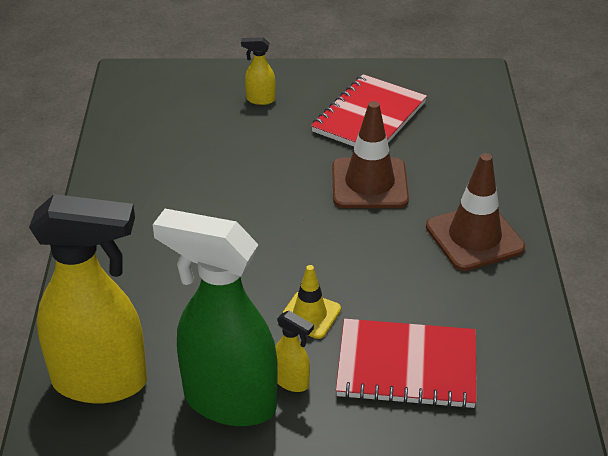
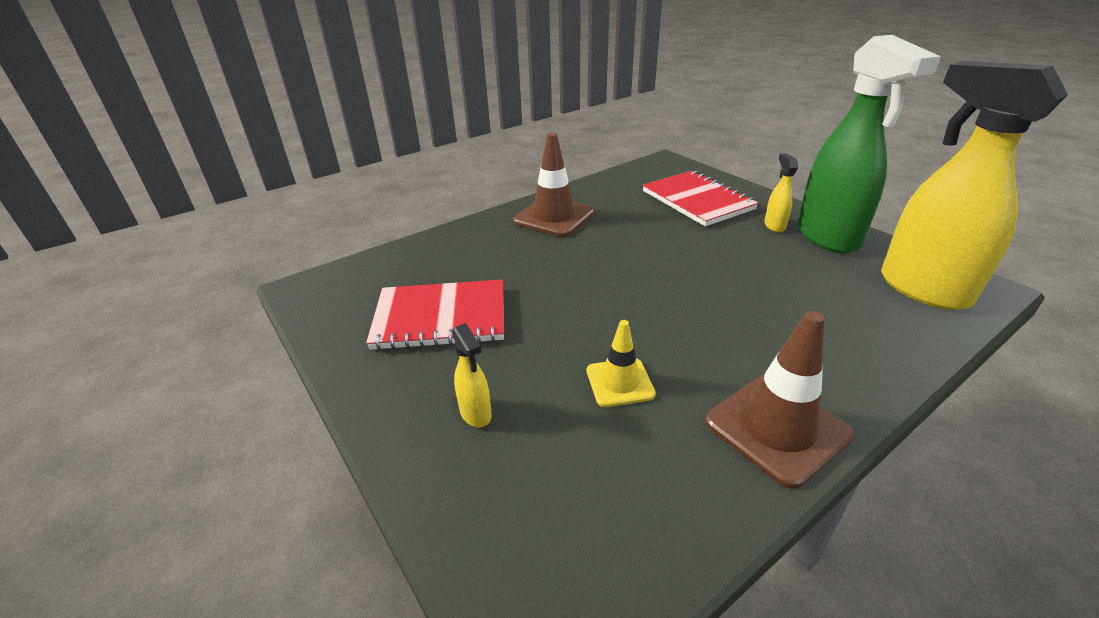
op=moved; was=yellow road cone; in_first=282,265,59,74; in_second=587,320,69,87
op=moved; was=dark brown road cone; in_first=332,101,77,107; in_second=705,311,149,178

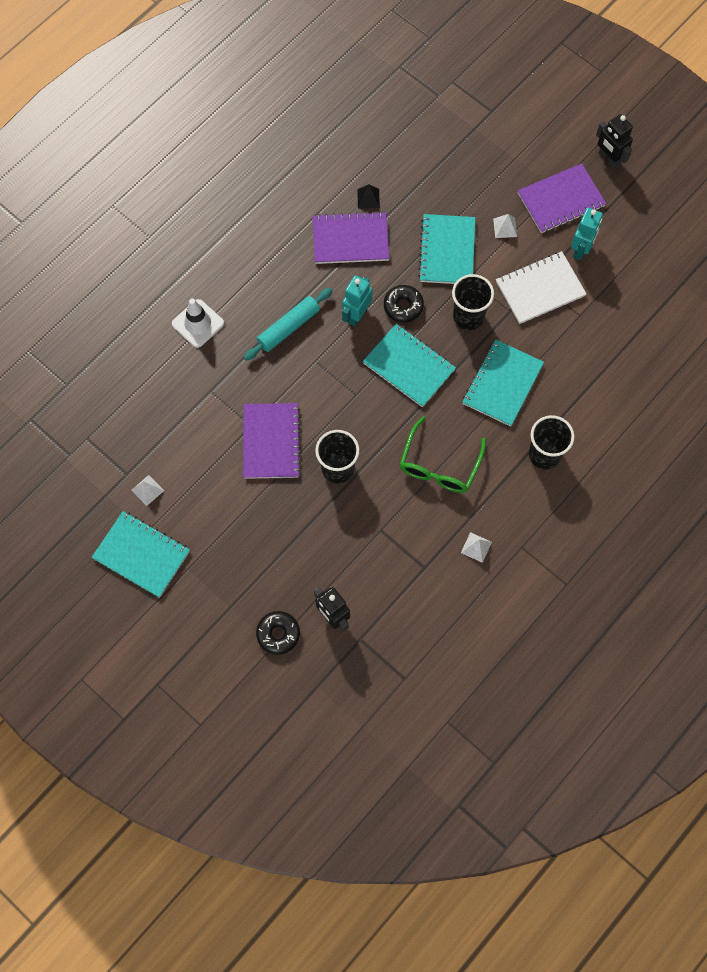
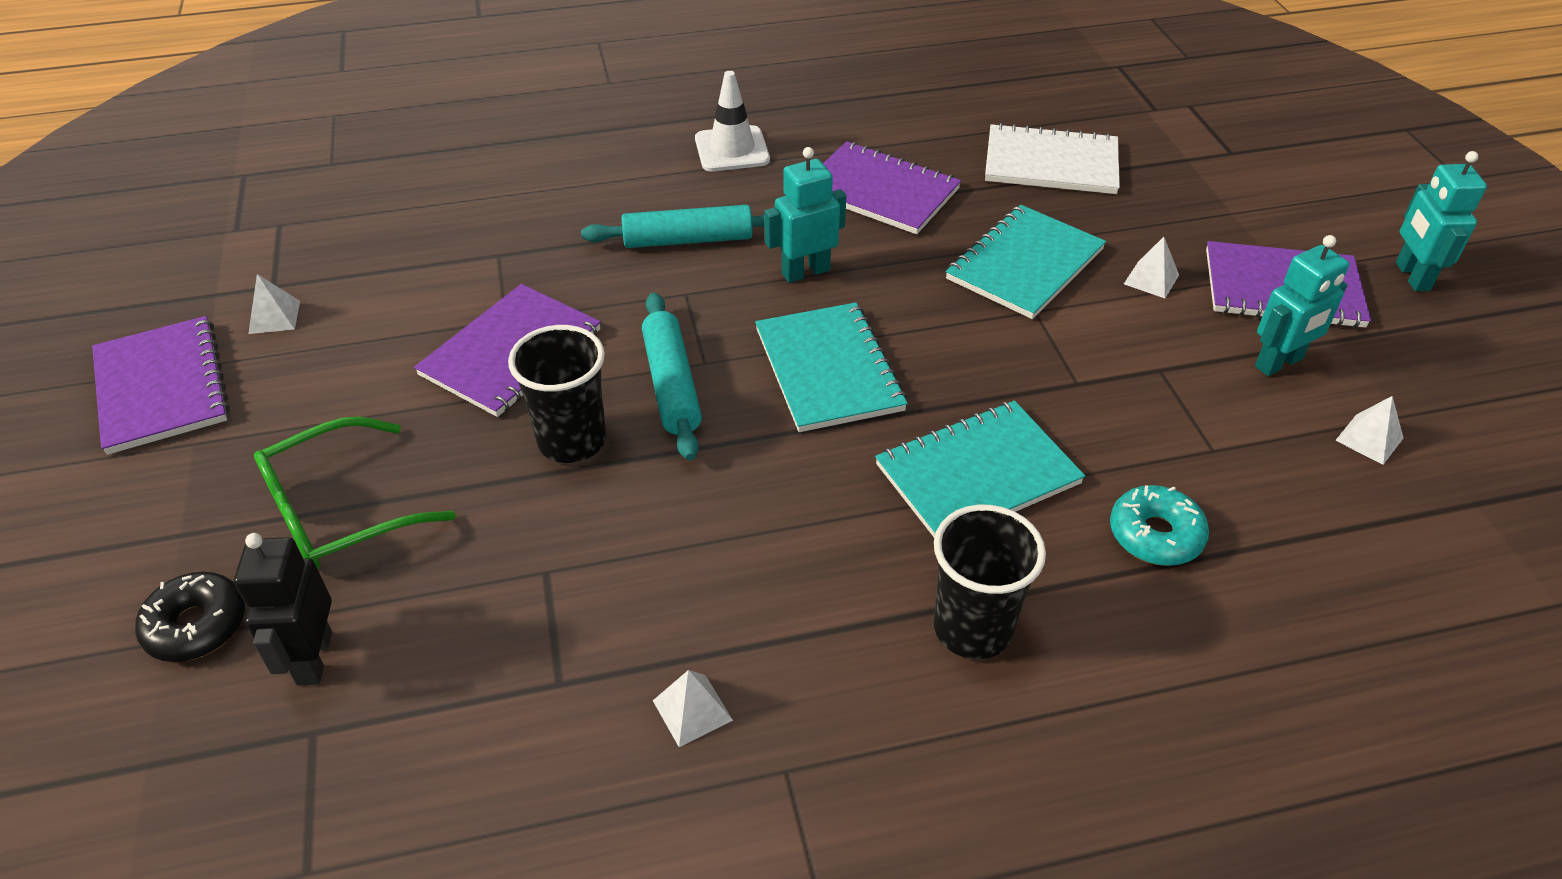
op=removed; was=jet-black pyramid; in_first=357,184,23,24
op=removed; was=jet-black doughnut; in_first=384,285,40,38
op=removed; was=jet-black beaker; in_first=452,274,42,56
op=added; now=turquoise pastry roller; in_second=642,292,60,169
op=added; now=turquoise doughnut; in_second=1110,485,99,81
op=added; now=snow-white pyramid; in_second=1335,396,68,69
op=moved; was=snow-white road cone; in_first=172,299,52,49; in_second=695,71,75,101
op=moved; was=leaf-green glasses; in_first=400,416,86,77; in_second=254,417,202,152
op=moved; was=snow-white exercise book; in_first=496,251,90,73; in_second=985,123,135,71
op=recoloured; was=turquoise exercise book; now=royal purple exercise book; in_first=92,511,98,87; in_second=92,316,137,139
op=recoloured; was=jet-black robot figure; now=turquoise robot figure; in_first=596,114,37,55; in_second=1396,151,91,140

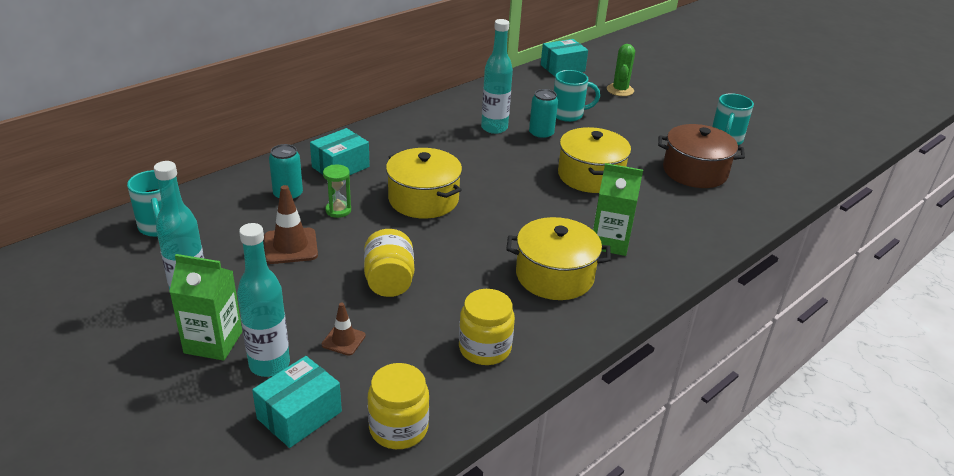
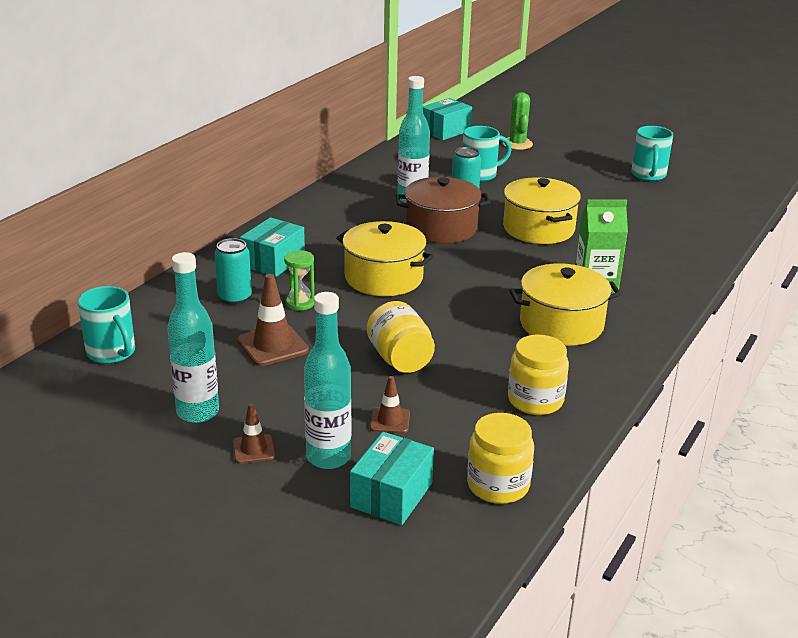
op=moved; was=dark brown pot; in_first=658,124,87,64; in_second=395,177,96,67
op=replaced; was=leaf-green carton; now=dark brown road cone; in_first=169,254,73,107; in_second=233,403,42,61

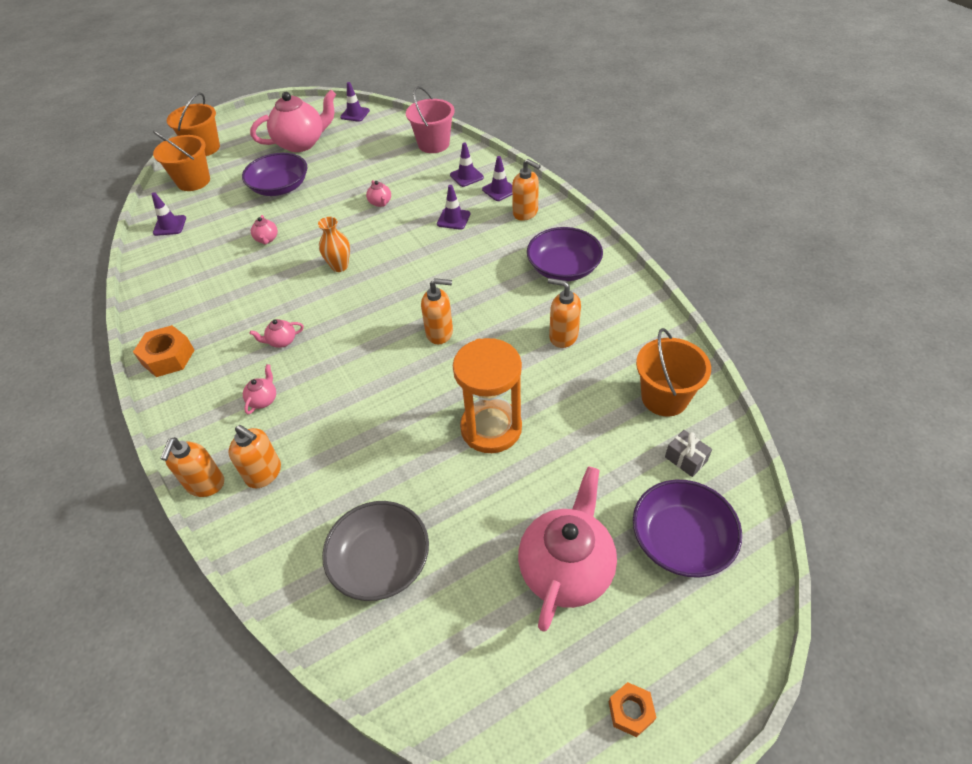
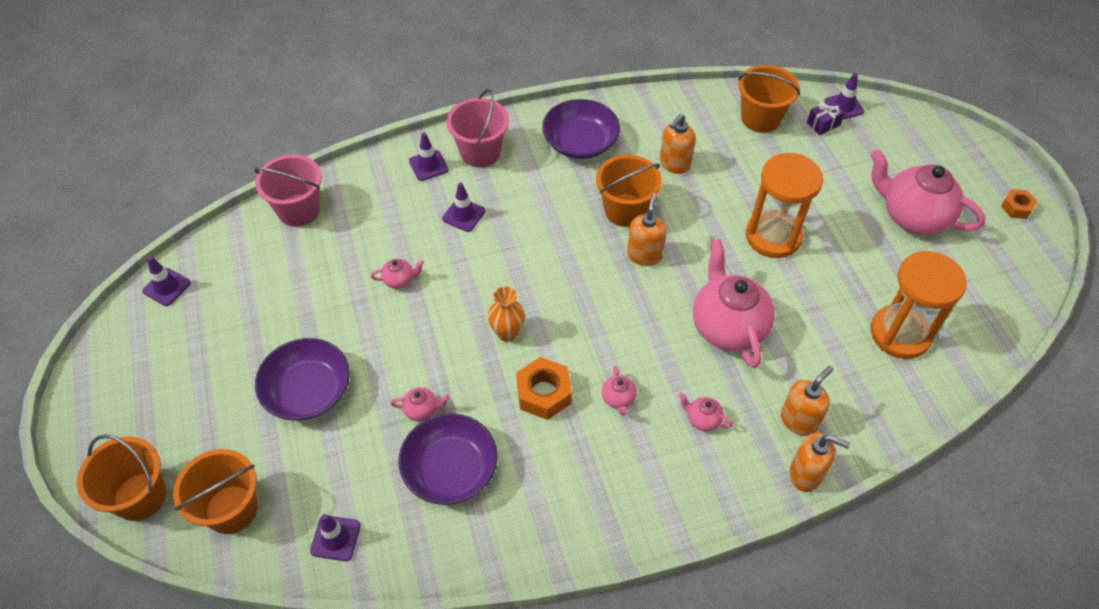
op=added; now=orange pail; in_second=596,155,66,72
op=moved; was=orange hex nut; in_first=133,325,62,52; in_second=516,357,56,63
op=moved; was=rose-pink china teapot; in_first=250,90,86,62; in_second=693,239,82,129
op=moved; was=royal purple road cone; in_first=450,143,34,44; in_second=824,73,40,47
op=moved; was=royal purple bowl; in_first=633,480,109,98; in_second=399,413,99,92
op=replaced; was=gray bowl; now=orange hourglass; in_first=322,501,107,100; in_second=871,251,96,108
op=replaced; was=orange soap dispenser; now=rose-pink pail; in_first=512,159,29,62; in_second=446,89,63,78
op=recoloured; was=gray gift; now=royal purple gift; in_first=665,430,47,47; in_second=807,100,38,35

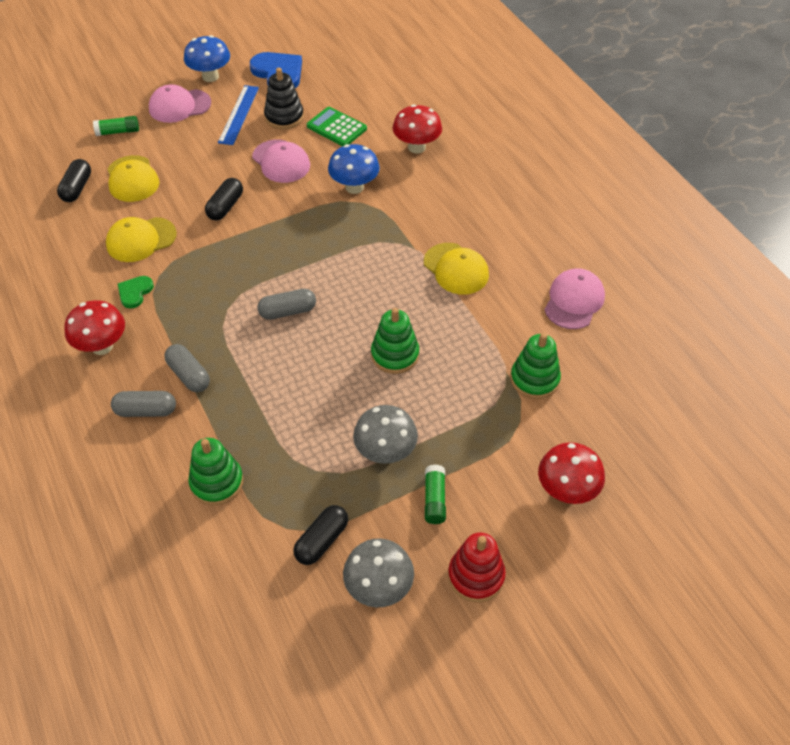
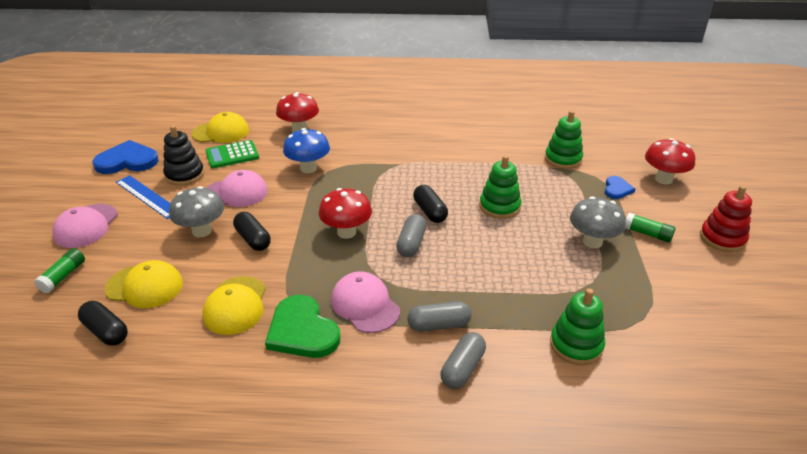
op=removed; was=cobalt toadstool; in_first=184,35,46,47
op=added; now=cobalt heart; in_second=605,176,30,23
op=moved; was=scarlet toadstool; in_first=64,300,61,55; in_second=319,188,53,51
op=moved; was=jet-black pill shape; in_first=293,505,55,60; in_second=413,185,35,38
op=moved; was=gray toadstool; in_first=343,538,71,69; in_second=169,186,55,51
op=moved; was=yellow baseball cap; in_first=424,243,65,52; in_second=192,112,57,31
op=moved; was=rose-pink baseball cap; in_first=544,268,61,61; in_second=331,271,69,62
op=resized; was=leaf-green heart; in_first=118,276,36,33; in_second=265,295,75,63; ratio=1.85

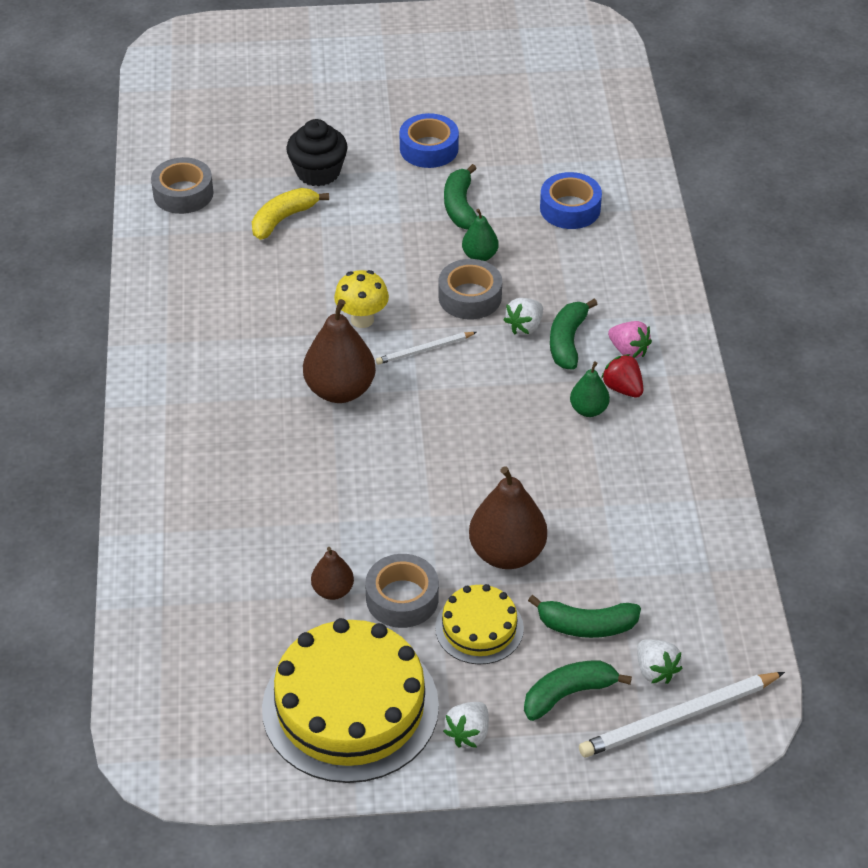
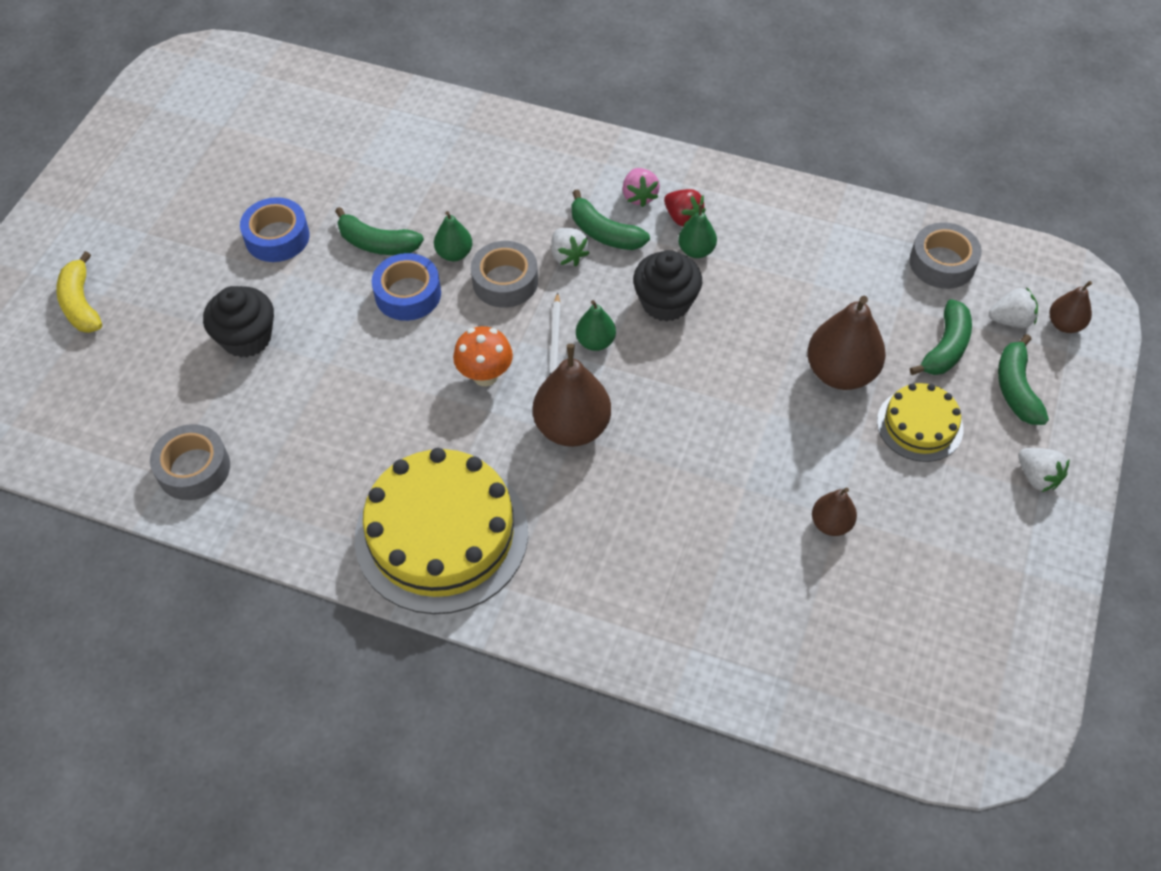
op=added; now=leaf-green pear fruit; in_second=576,300,40,51
op=added; now=jet-black fairy cake; in_second=633,250,69,72
op=moved; was=yellow banana fruit; in_first=252,188,77,52; in_second=56,251,46,82
op=moved; was=yellow gateau; in_first=262,618,177,165; in_second=355,448,173,166
op=moved; was=gray roll of tape; in_first=365,554,74,74; in_second=909,222,73,67
op=moved; was=cobalt roll of tape; in_first=540,172,62,57; in_second=372,253,69,68
op=replaced; was=snow-white pencil; now=dark brown pear fruit; in_first=579,672,206,85; in_second=1049,281,43,52
op=recoloured; was=yellow toadstool; now=orange toadstool; in_first=334,270,55,58; in_second=453,326,60,60
op=turned; was=scarlet toy strawberry; in_first=601,354,42,43; in_second=664,189,42,38; clockwise=-120
op=turned; was=rose-pink toy strawberry; in_first=608,321,44,37; in_second=622,168,38,39; clockwise=105

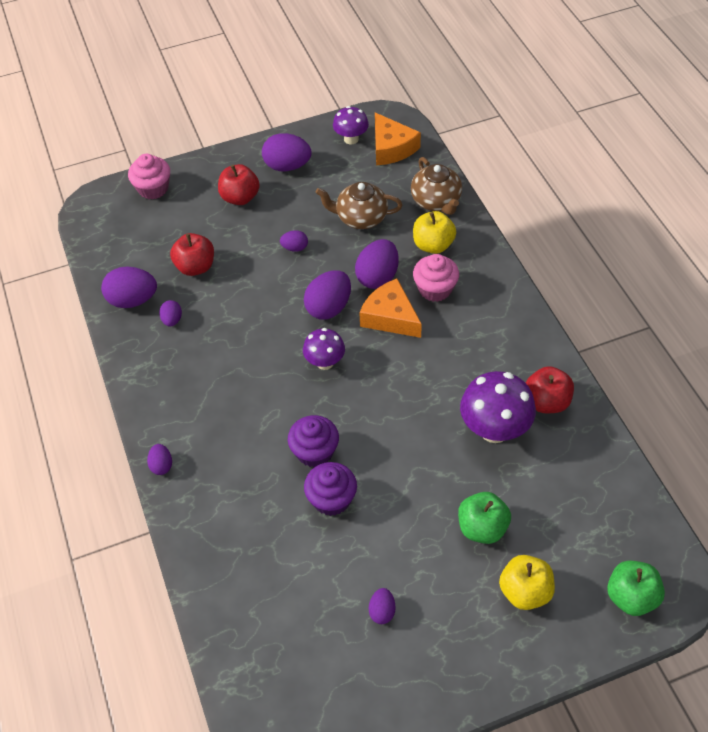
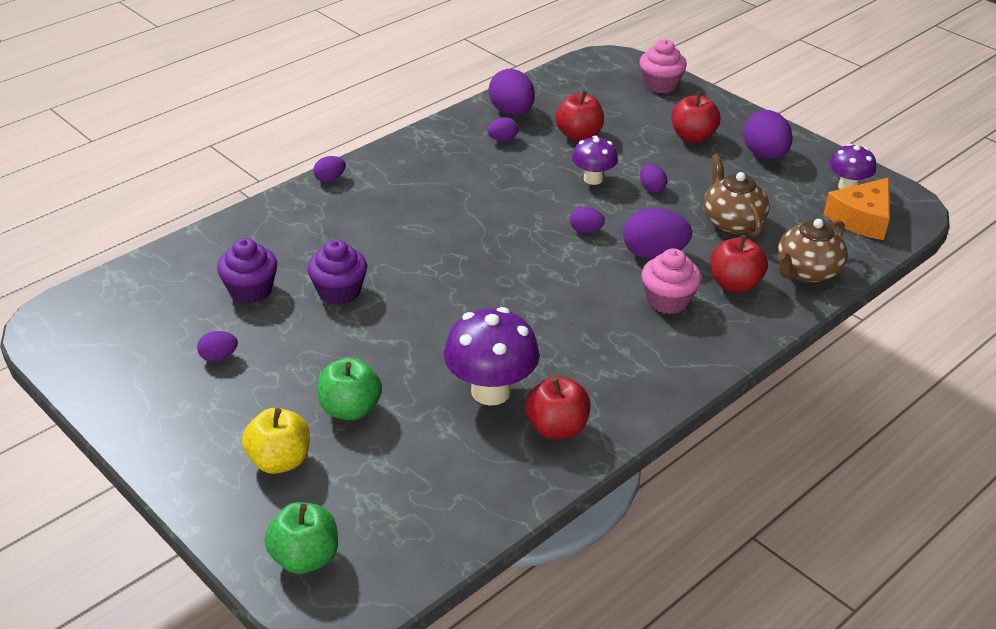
op=removed; was=orange cheese wedge; in_first=359,278,63,60
op=moved; was=royal purple fairy cake; in_first=288,415,51,52; in_second=217,238,60,66
op=moved; was=royal purple toadstool; in_first=303,328,42,42; in_second=572,136,46,49
op=recoloured; was=yellow apple; now=scarlet apple; in_first=413,211,43,43; in_second=710,235,58,58
op=resized; was=royal purple egg shape; in_first=304,270,47,49; in_second=570,207,35,26; ratio=0.53

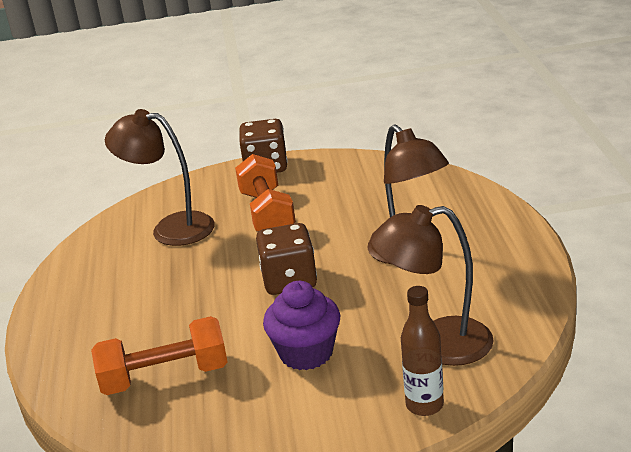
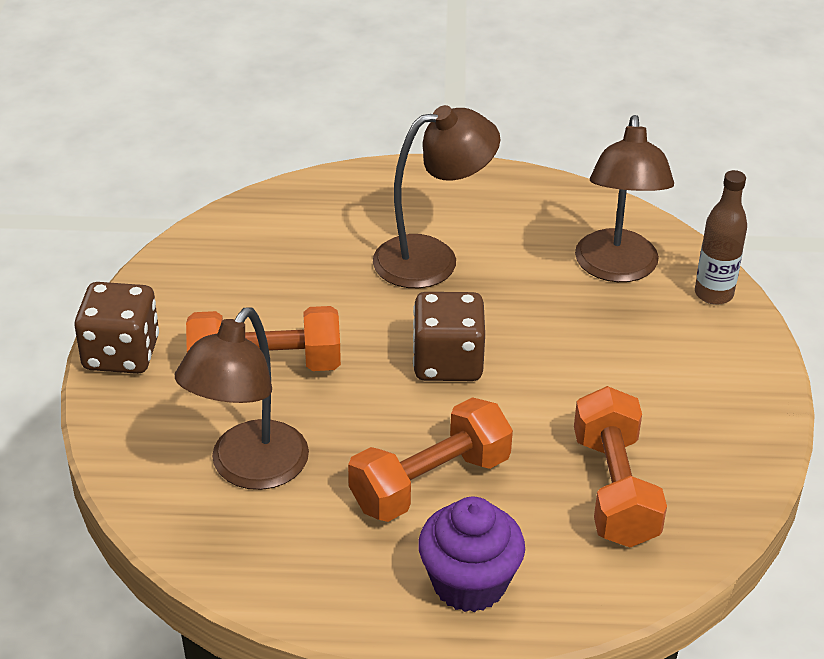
op=added; now=orange hand weight; in_second=348,397,165,125
op=moved; was=royal purple fairy cake; in_first=263,281,77,89; in_second=418,497,107,115

